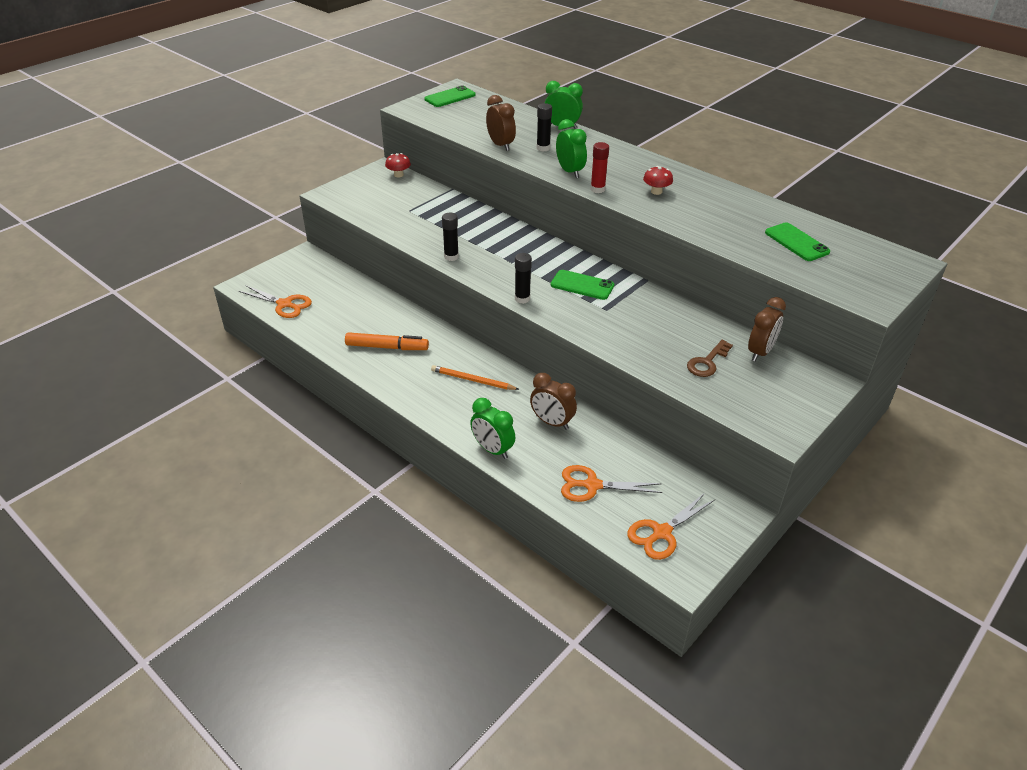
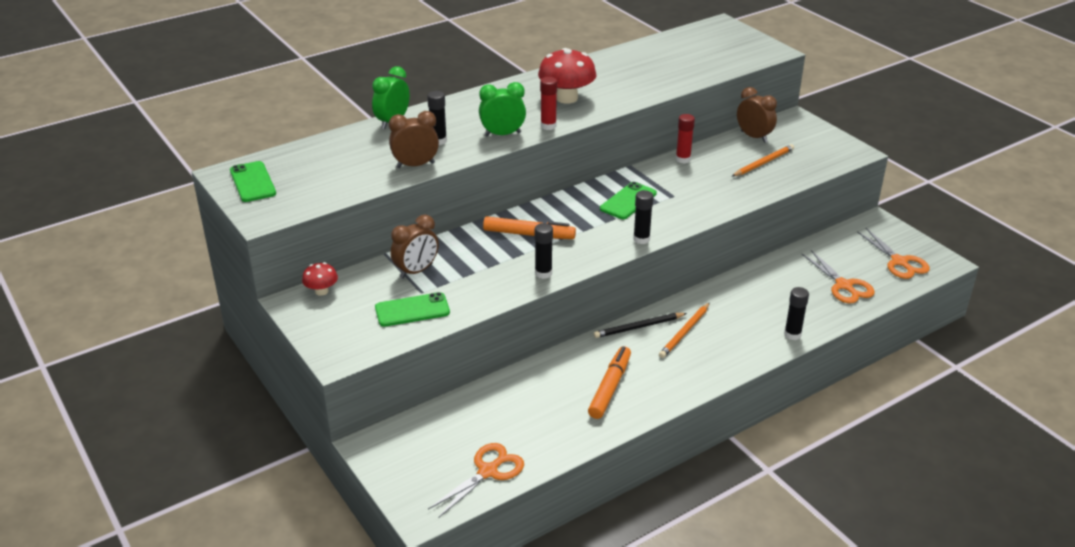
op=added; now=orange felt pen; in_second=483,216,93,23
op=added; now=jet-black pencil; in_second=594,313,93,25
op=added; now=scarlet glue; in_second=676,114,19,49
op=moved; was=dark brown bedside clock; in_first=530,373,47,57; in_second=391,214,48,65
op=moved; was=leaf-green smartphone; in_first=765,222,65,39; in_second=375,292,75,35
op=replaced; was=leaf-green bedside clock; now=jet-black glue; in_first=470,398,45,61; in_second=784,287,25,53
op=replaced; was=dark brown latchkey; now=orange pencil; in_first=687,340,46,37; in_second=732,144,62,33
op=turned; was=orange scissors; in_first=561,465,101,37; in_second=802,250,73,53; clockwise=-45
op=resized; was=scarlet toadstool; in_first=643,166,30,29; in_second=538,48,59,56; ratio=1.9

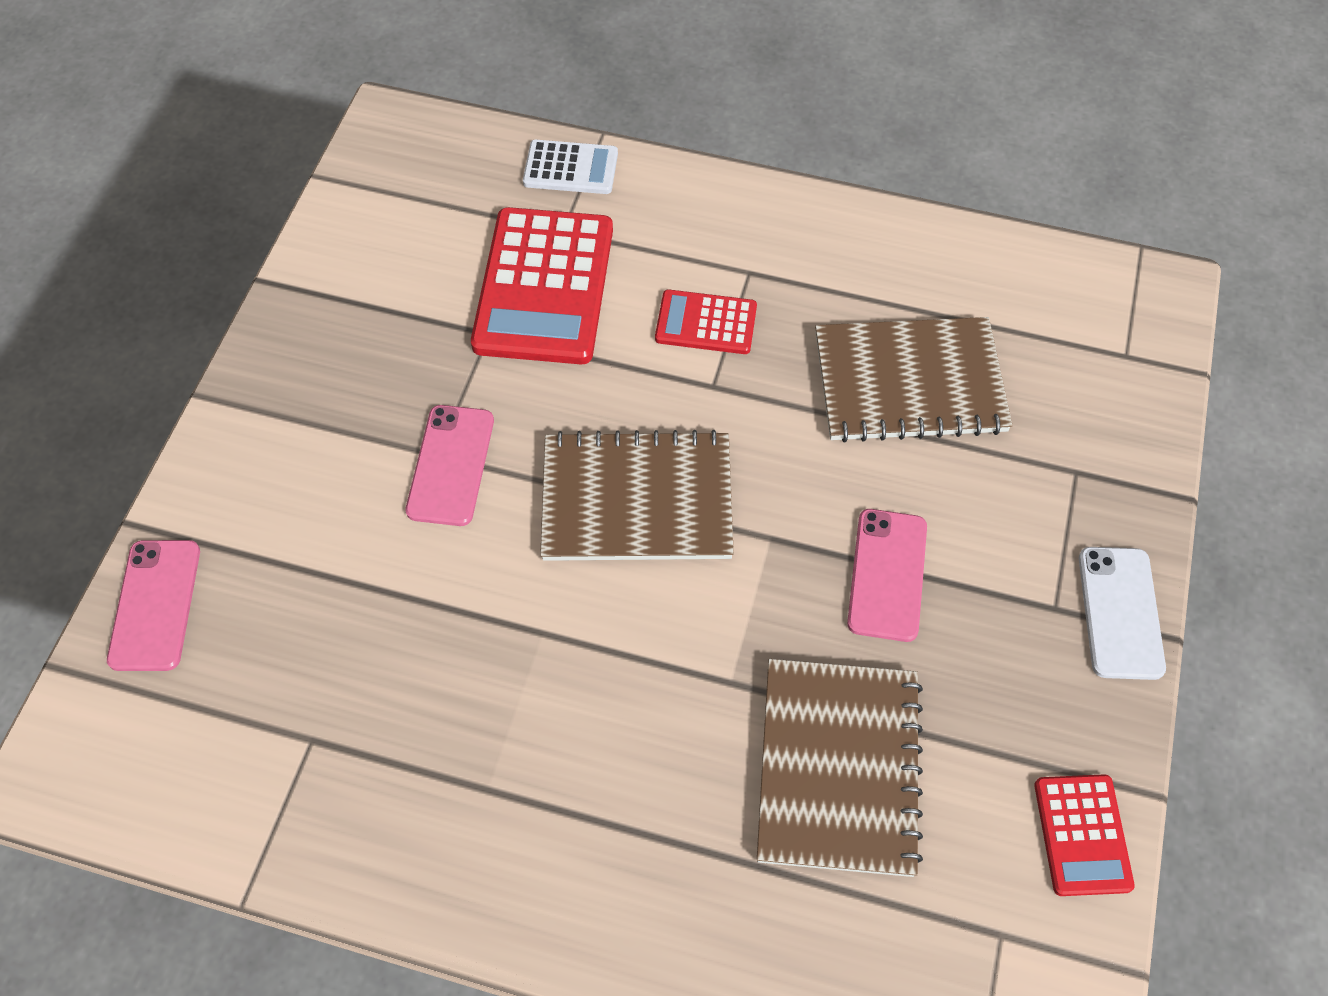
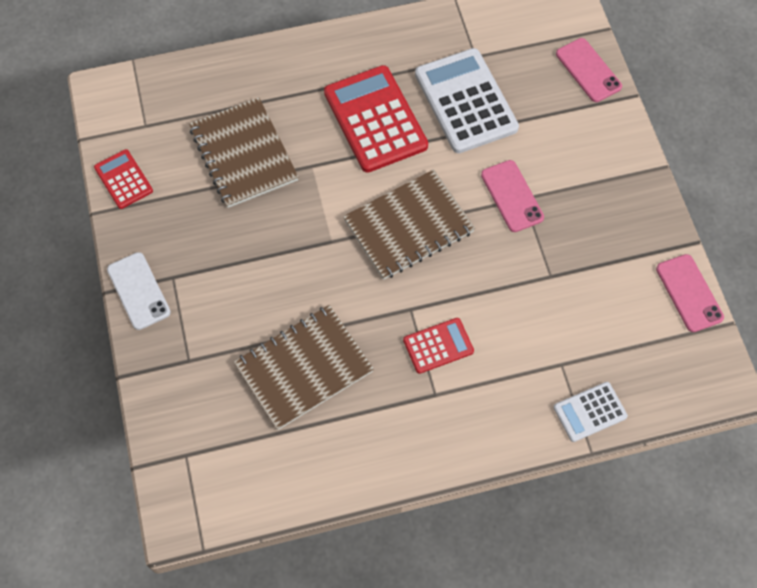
op=added; now=snow-white adding machine; in_second=415,48,104,105
op=moved; was=scarlet adding machine; in_first=471,207,142,157; in_second=324,65,104,108
op=moved; was=rose-pink smartphone; in_first=847,509,80,133; in_second=656,254,68,78

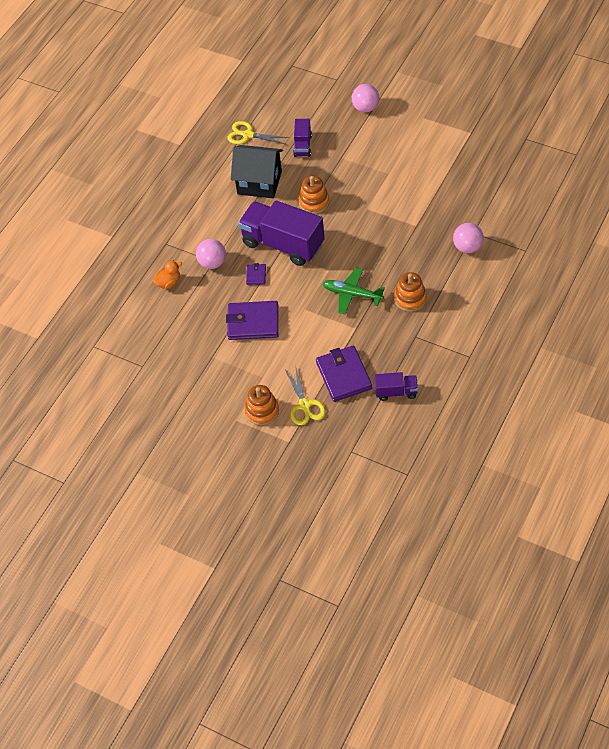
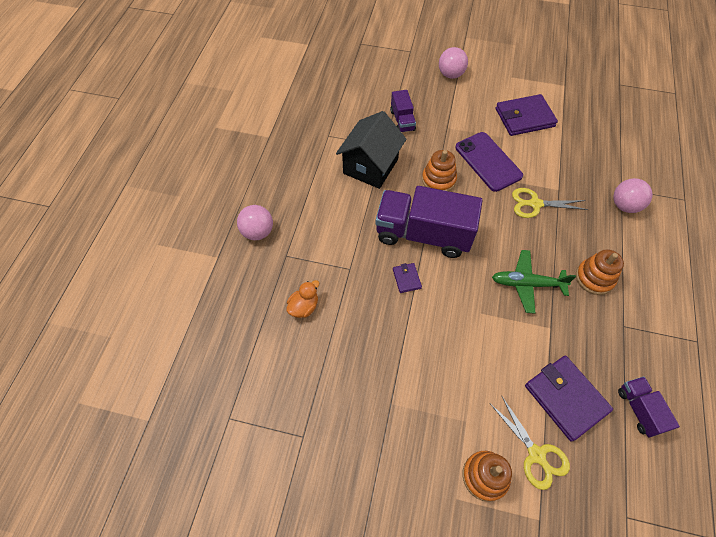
op=added; now=royal purple smartphone; in_second=455,132,68,60
op=moved; was=rose-pink ball; in_first=196,239,30,30; in_second=237,205,36,35
op=moved; was=royal purple card wallet; in_first=226,301,53,39; in_second=496,94,62,42
op=moved; was=yellow scissors; in_first=227,121,63,24; in_second=512,188,76,30
op=turned; was=jet-black house; in_first=231,145,52,53; in_second=336,111,70,78; clockwise=-60
op=turned; was=royal purple lorry; in_first=375,372,43,29; in_second=618,377,62,61; clockwise=-90

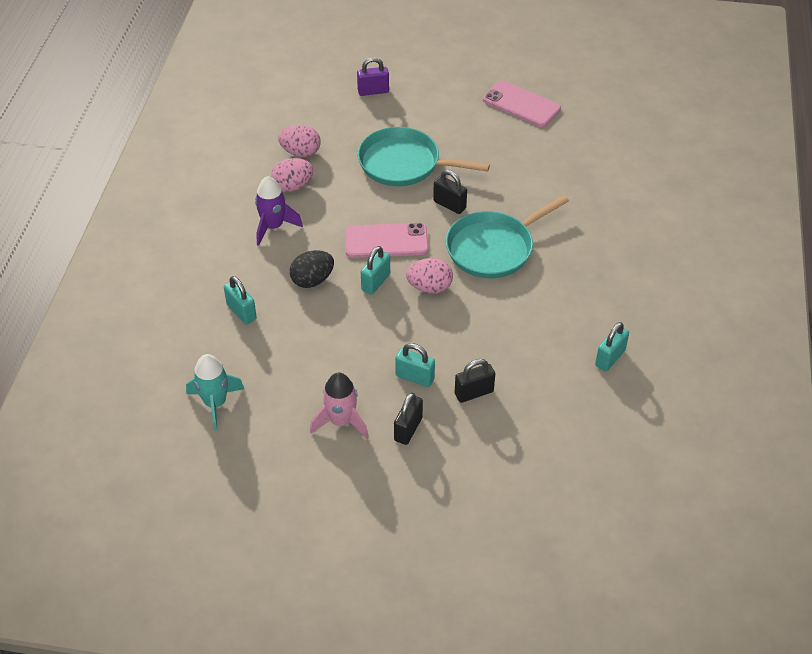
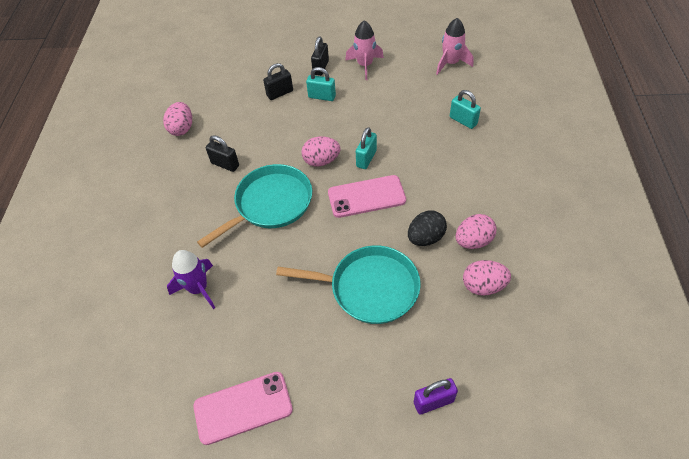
op=moved; was=royal purple spaceship; in_first=255,176,48,70; in_second=167,250,48,59
op=moved; was=jet-black egg shape; in_first=290,250,44,38; in_second=408,211,39,35
op=moved; was=jet-black padlock; in_first=433,170,34,44; in_second=206,135,33,37
op=replaced; was=turquoise padlock; now=rose-pink egg shape; in_first=595,322,34,49; in_second=163,102,29,34
op=recoloured; was=turquoise spaceship; now=rose-pink spaceship; in_first=186,354,58,77; in_second=436,18,37,57
op=turned; was=rose-pink smartphone; in_first=483,81,78,46; in_second=193,372,100,73; clockwise=-45

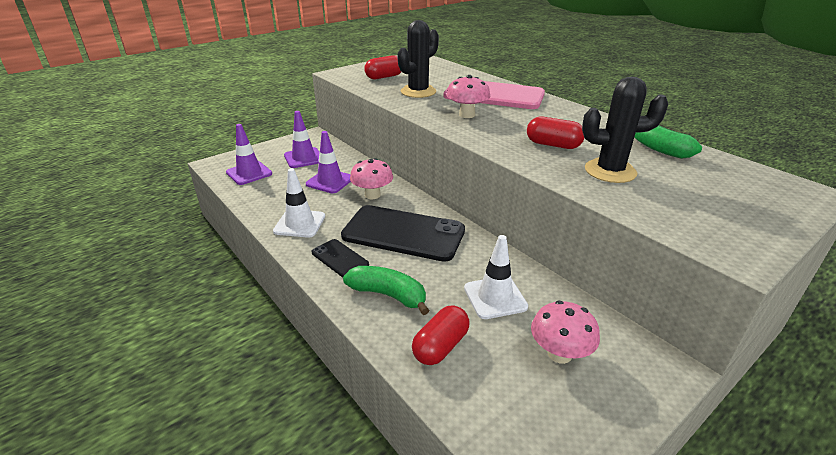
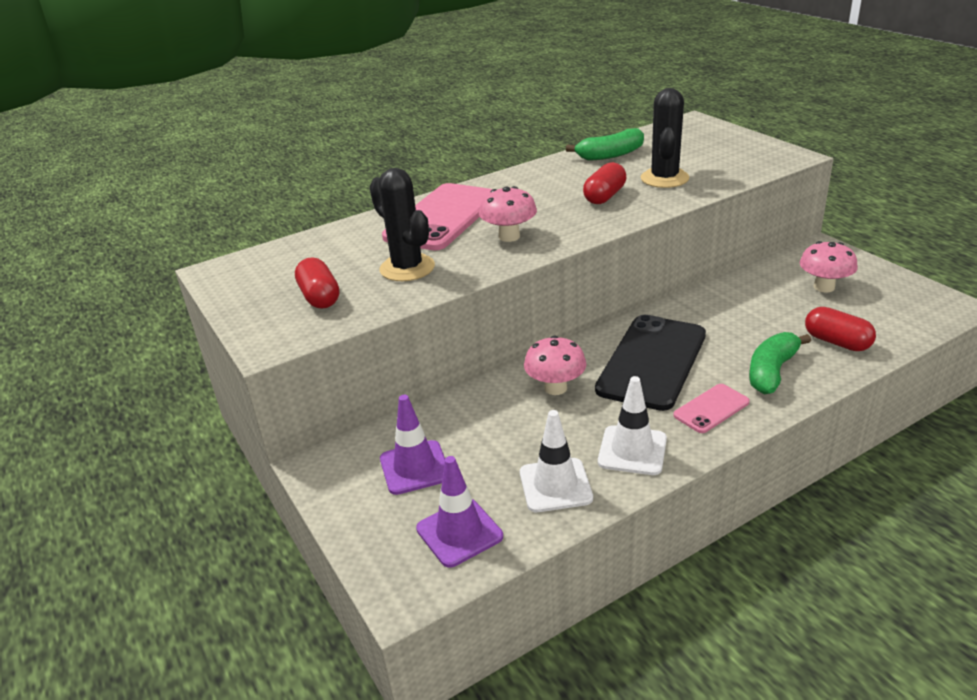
op=removed; was=royal purple road cone; in_first=306,131,45,62
op=moved; was=snow-white road cone; in_first=464,235,64,84; in_second=520,410,73,102
op=recoloured; was=jet-black smartphone; now=rose-pink smartphone; in_first=312,239,57,39; in_second=673,384,77,49

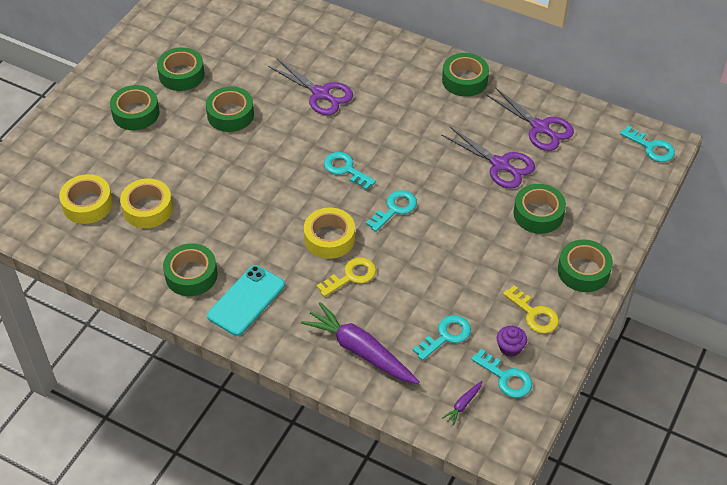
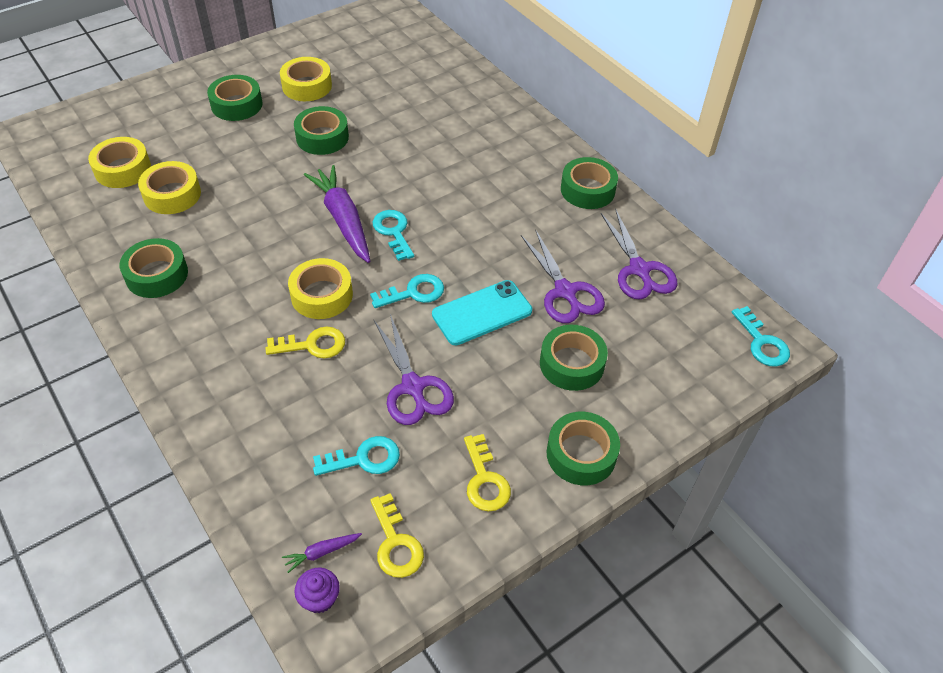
op=moved; was=turquoise smartphone; in_first=207,265,78,71; in_second=432,280,100,65
op=moved; was=royal purple scissors; in_first=268,59,85,56; in_second=374,314,80,111
op=moved; was=royal purple toy carrot; in_first=301,302,119,82; in_second=304,165,66,98
op=moved; was=royal purple fairy cake; in_first=497,326,30,31; in_second=295,568,45,45
op=recoloured; was=leaf-green roll of tape; now=yellow roll of tape; in_first=157,47,48,44; in_second=280,57,52,44
op=recoloured; was=turquoise latchkey; now=yellow latchkey; in_first=471,349,61,49; in_second=370,493,54,85

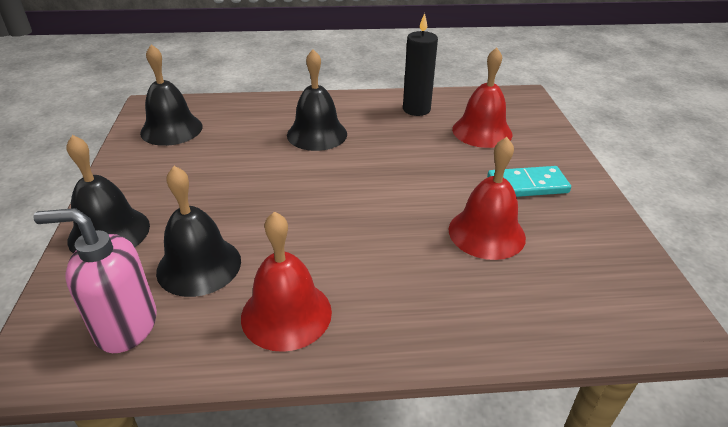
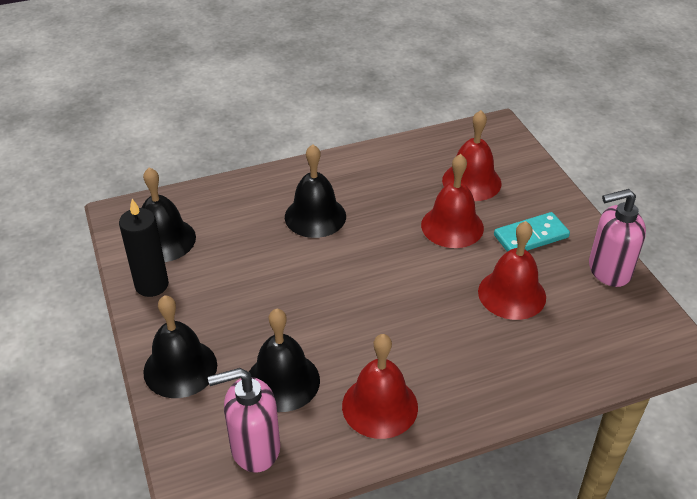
op=added; now=scarlet school bell; in_second=421,154,63,94
op=added; now=rose-pink soap dispenser; in_second=589,189,57,98
op=moved; was=jet-black wax candle; in_first=403,13,35,103; in_second=119,199,50,98

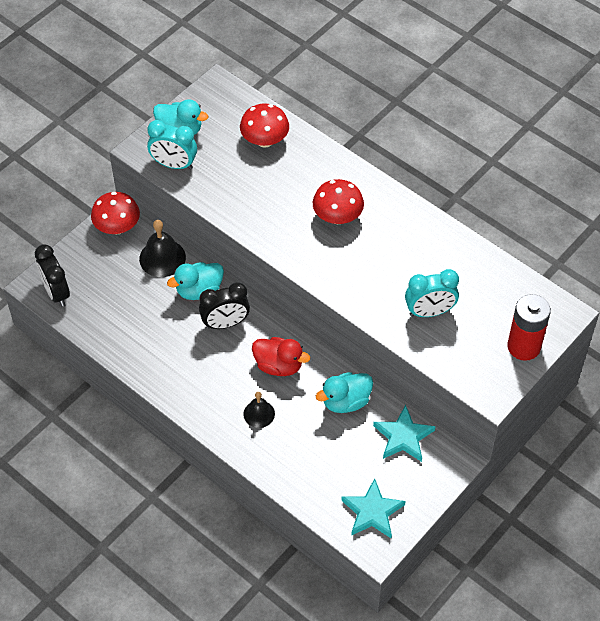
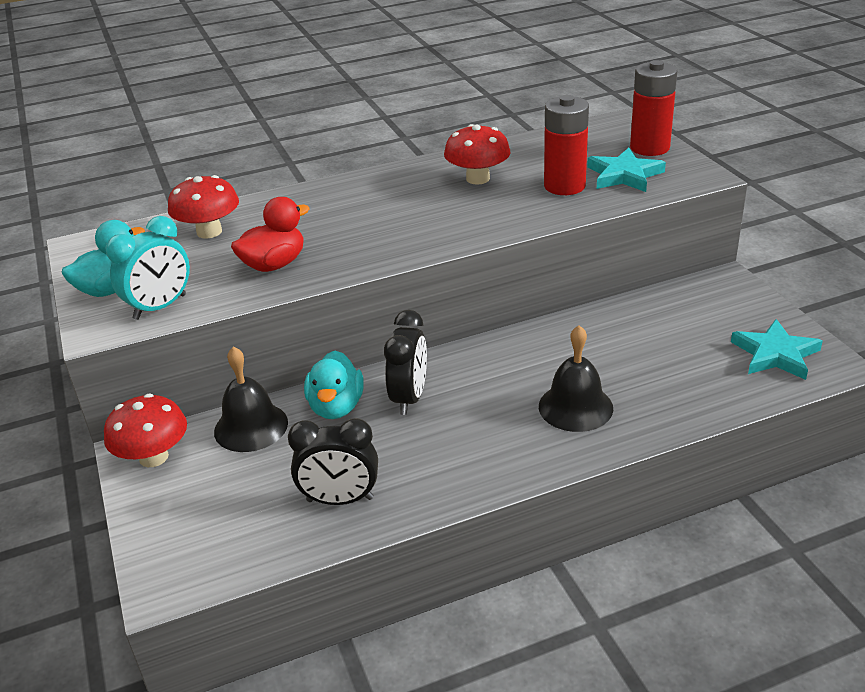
op=removed; was=turquoise rubber duck; in_first=316,372,57,41
op=moved; was=jet-black bedside clock; in_first=35,244,35,63; in_second=288,418,90,87
op=moved; was=scarlet rubber duck; in_first=252,337,58,39; in_second=231,197,79,75
op=moved; was=scarlet toadstool; in_first=313,179,51,45; in_second=444,124,67,61
op=moved; was=turquoise star; in_first=373,405,63,57; in_second=587,148,79,44
op=replaced; was=turquoise bedside clock; now=scarlet AA battery; in_first=405,269,54,48; in_second=544,95,45,100
op=resized; was=jet-black school bell; in_first=243,392,32,36; in_second=539,325,74,107; ratio=1.58

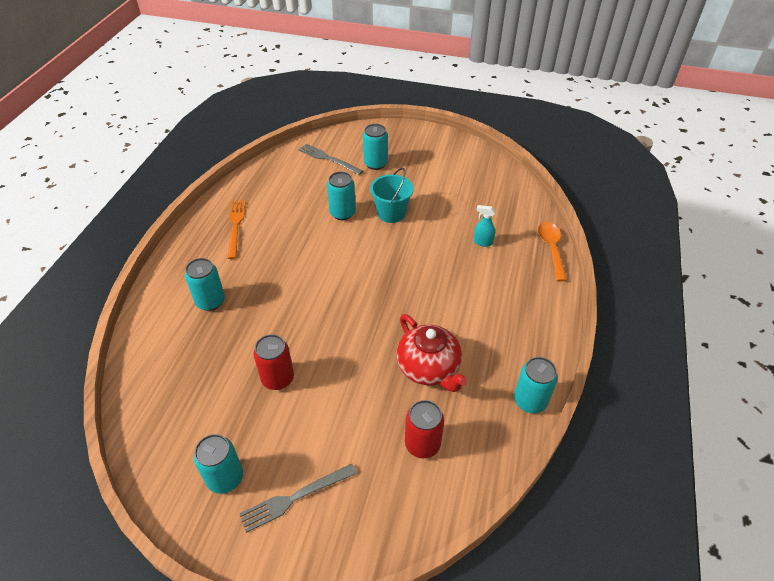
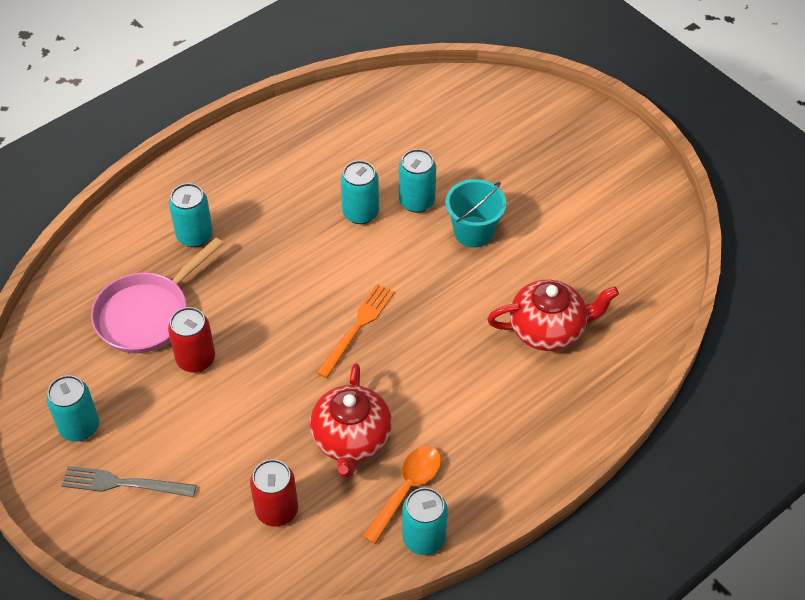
op=removed; was=gray dinner fork; in_first=298,143,65,32
op=added; now=rose-pink skillet; in_second=91,238,132,115
op=moved; was=orange dinner fork; in_first=227,200,19,59; in_second=316,284,79,94
op=moved; was=turquoise soda can; in_first=363,124,25,46; in_second=340,161,39,63
op=moved; was=orange tablespoon; in_first=538,222,29,60; in_second=363,446,78,98
op=replaced; was=turquoise sprayer; now=scarlet china teapot; in_first=474,205,22,42; in_second=487,280,132,71

